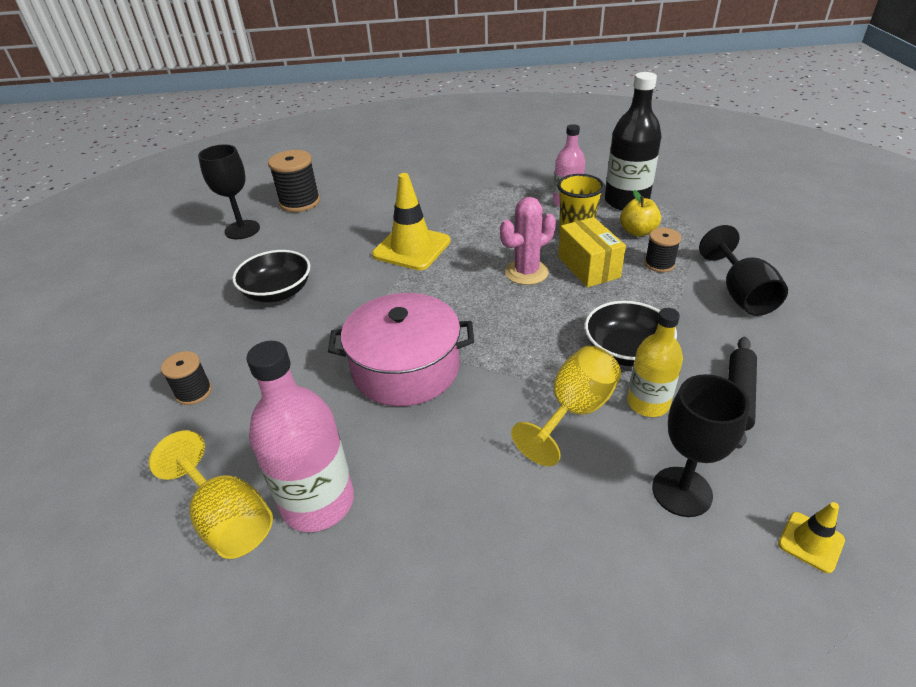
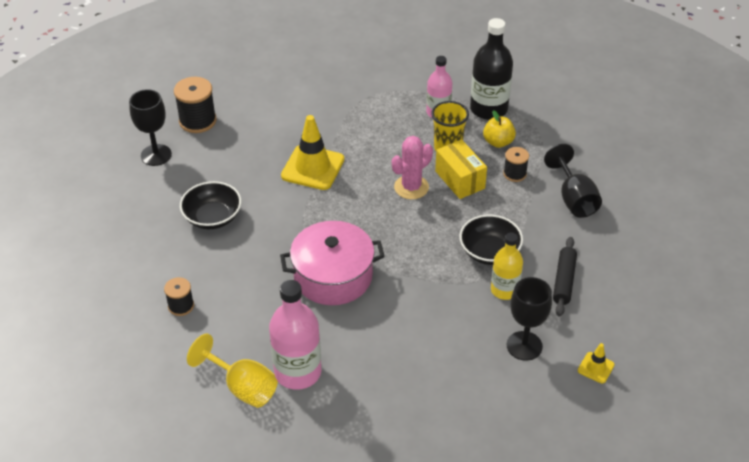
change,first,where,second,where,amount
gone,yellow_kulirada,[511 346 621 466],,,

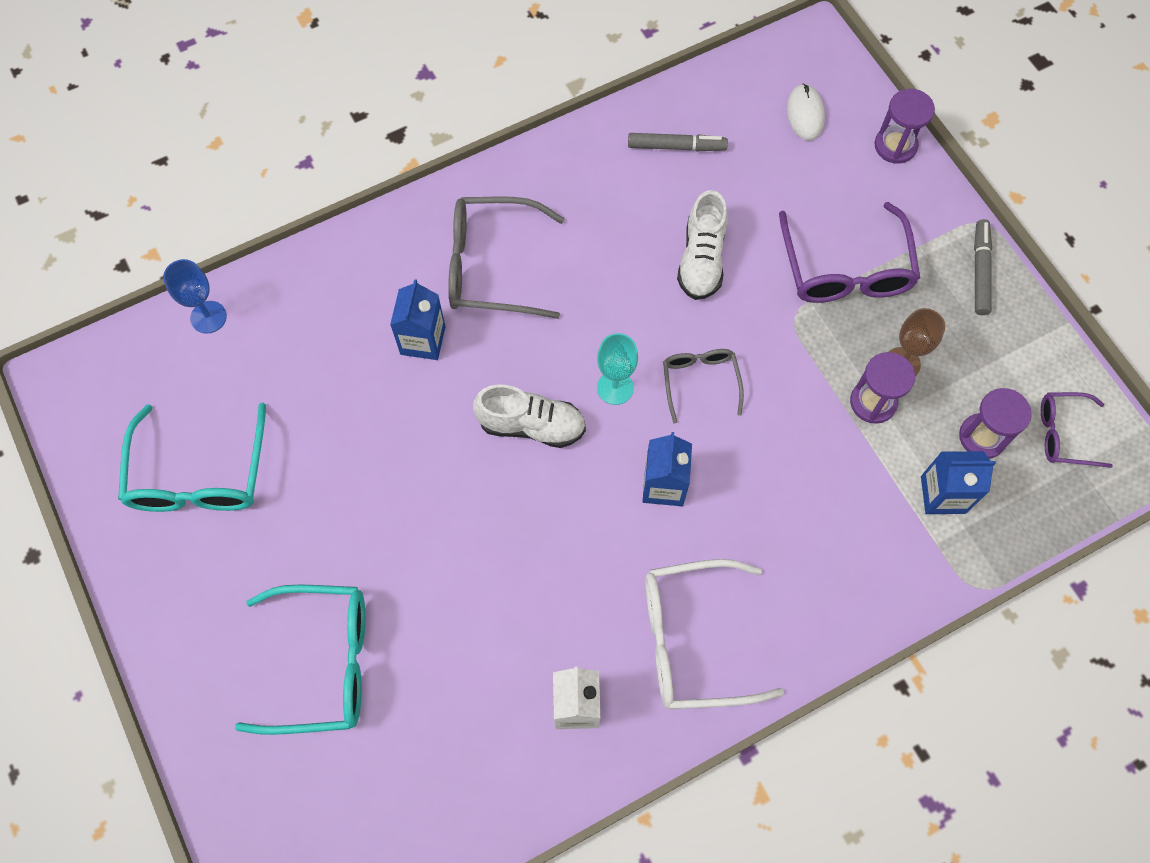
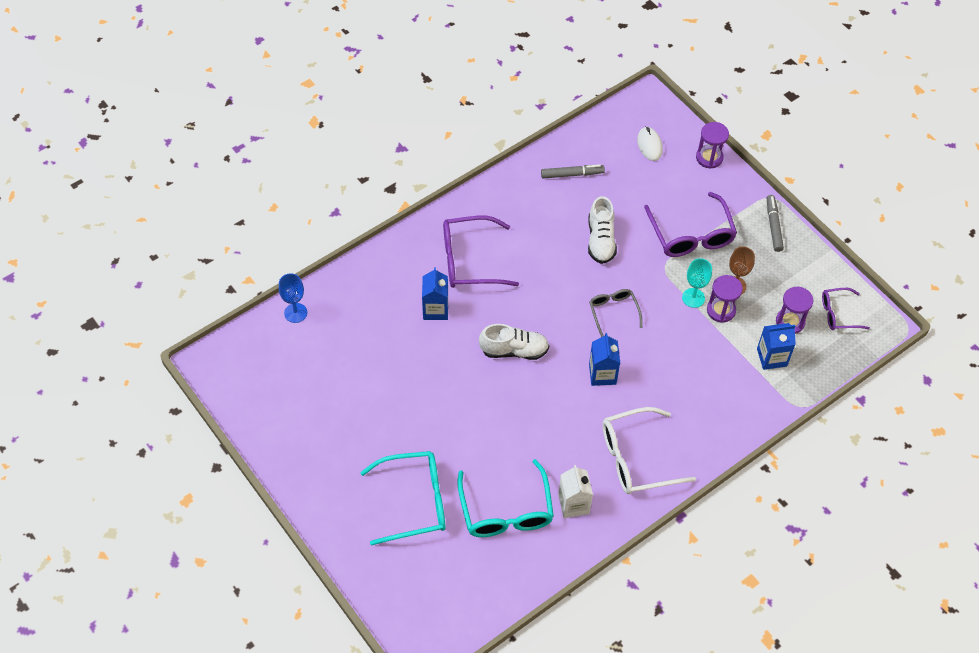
change,first,where,second,where,amount
repainted,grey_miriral,[448 197 564 319],purple_miriral,[443 216 519 288],
shifted,turquoise_miriral,[118 403 266 512],,[457 459 554 537],
shifted,turquoise_kulirada,[597 333 638 405],,[682 258 712 308],

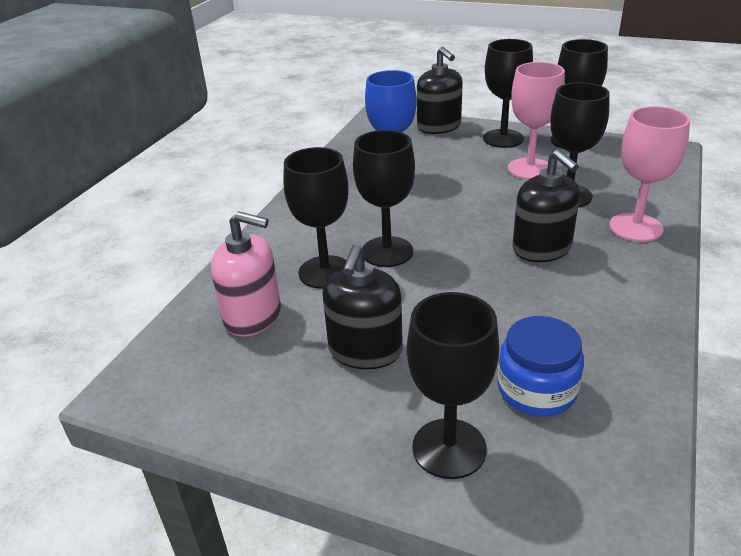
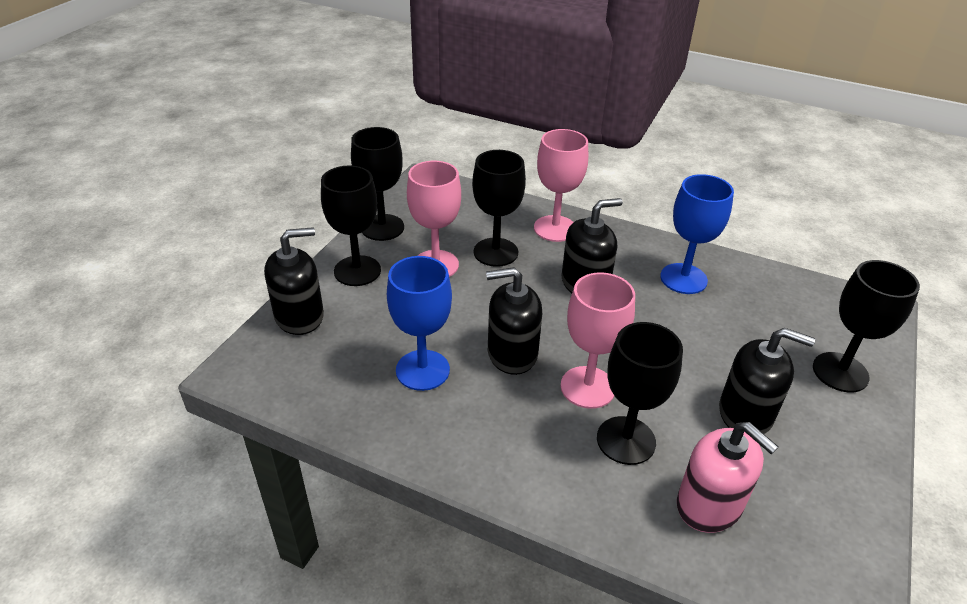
change,first,where,second,where,amount
new,,,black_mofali,[486 267 542 375],
repainted,black_kulirada,[353 130 415 267],pink_kulirada,[561 272 635 409],
new,,,blue_kulirada,[660 174 734 294],
rotated,pink_mofali,[211 211 281 336],,[677 422 779 533],120 degrees clockwise
gone,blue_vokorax,[498 316 584 416],,,

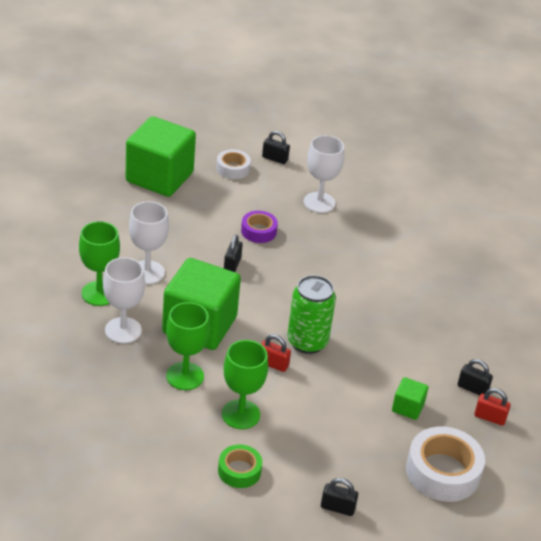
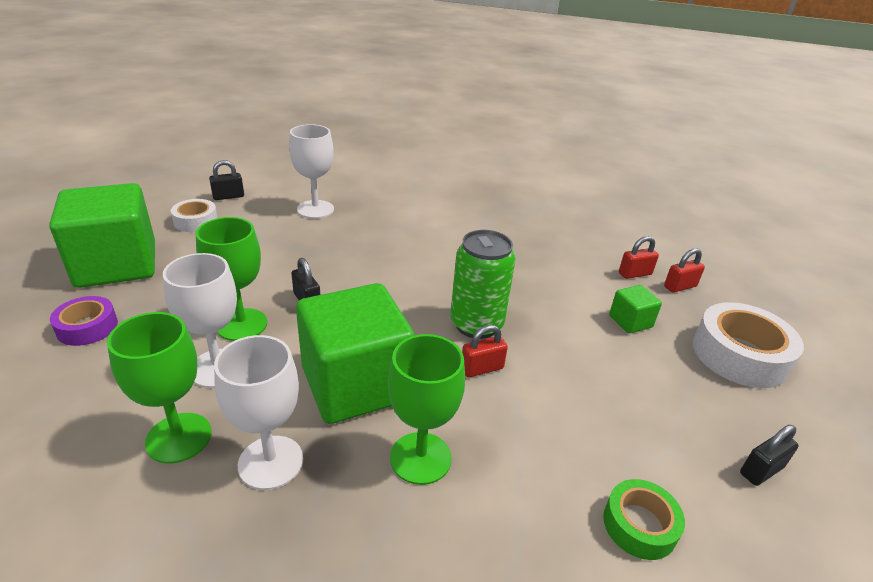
change,first,where,second,where,amount
shifted,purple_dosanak,[241 211 278 243],,[50 296 118 346],
shifted,green_kulirada,[222 340 268 429],,[196 217 267 341],
repainted,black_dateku,[458 359 493 395],red_dateku,[619 236 659 279],

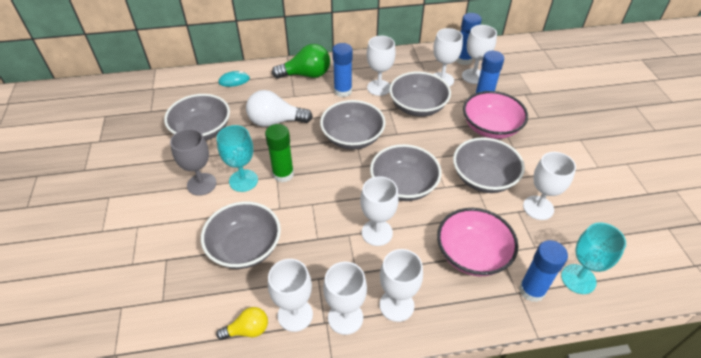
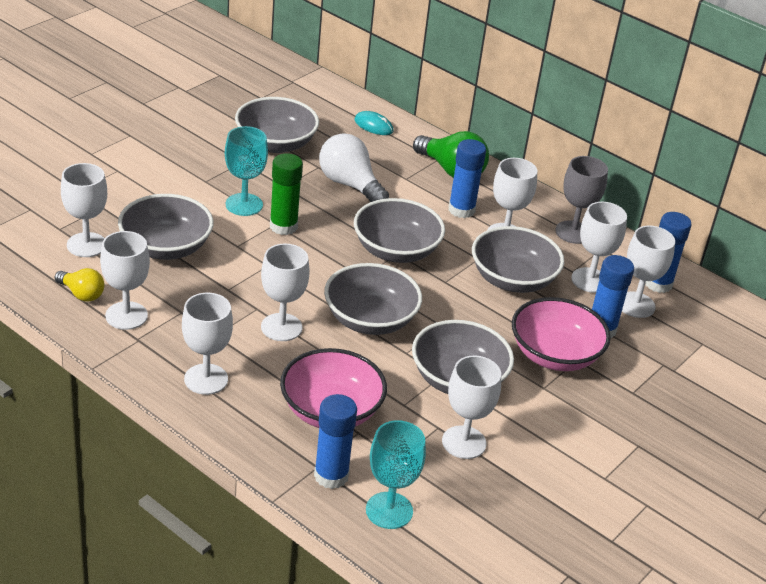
change,first,where,second,where,amount
shifted,white_kulirada,[323 262 367 335],,[61 163 107 257],
shifted,grey_kulirada,[170 129 217 196],,[555 156 608 244],

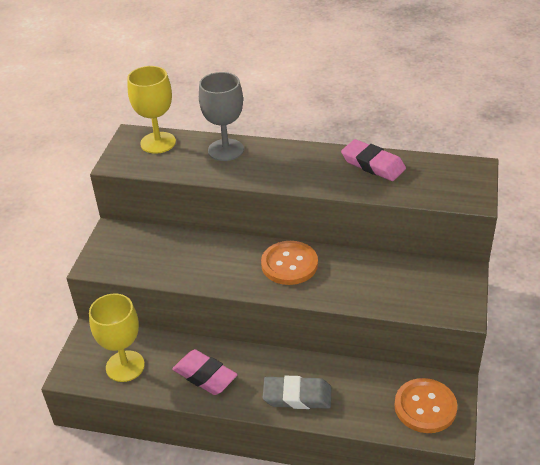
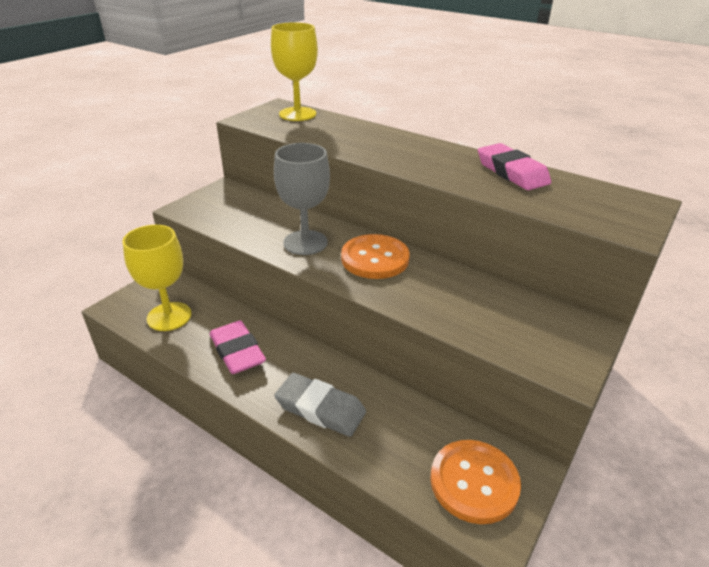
change,first,where,second,where,amount
shifted,grey_kulirada,[199 72 244 161],,[274 143 330 255],

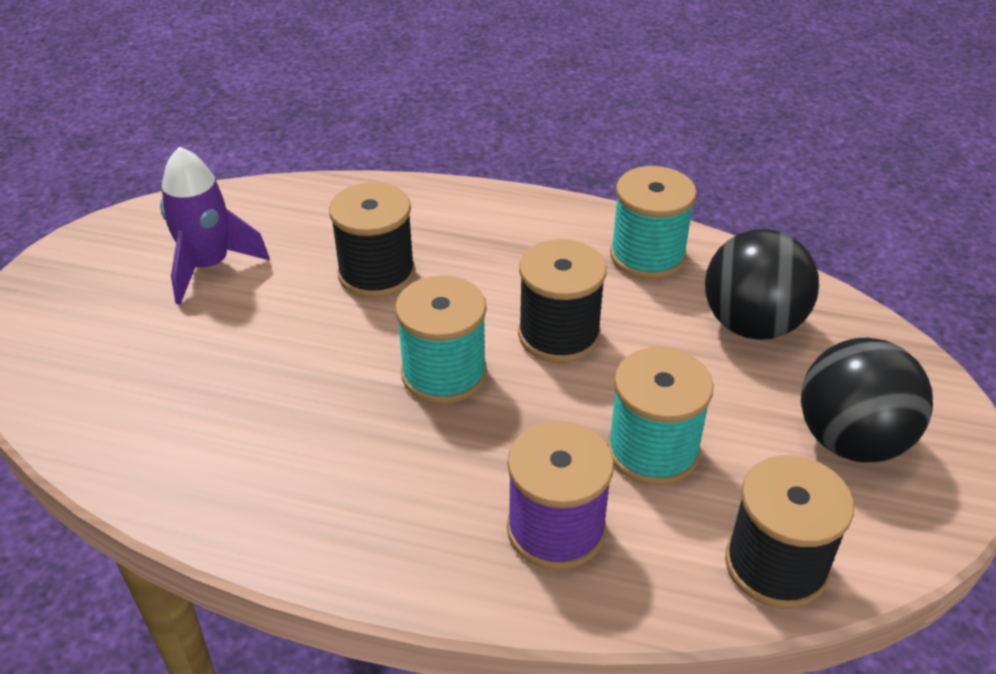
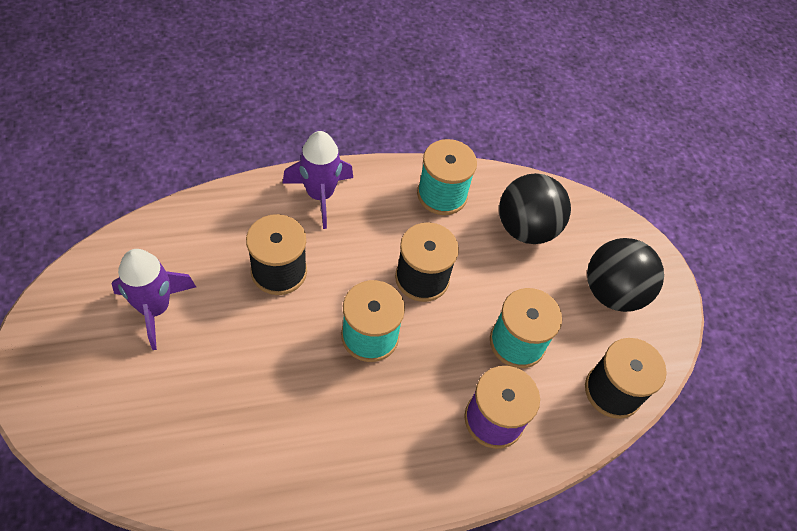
change,first,where,second,where,amount
new,,,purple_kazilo,[283 131 353 229],

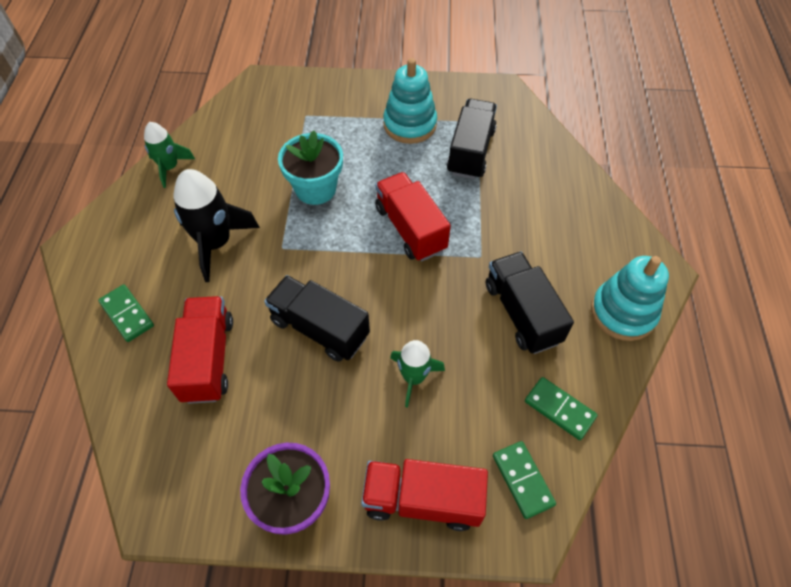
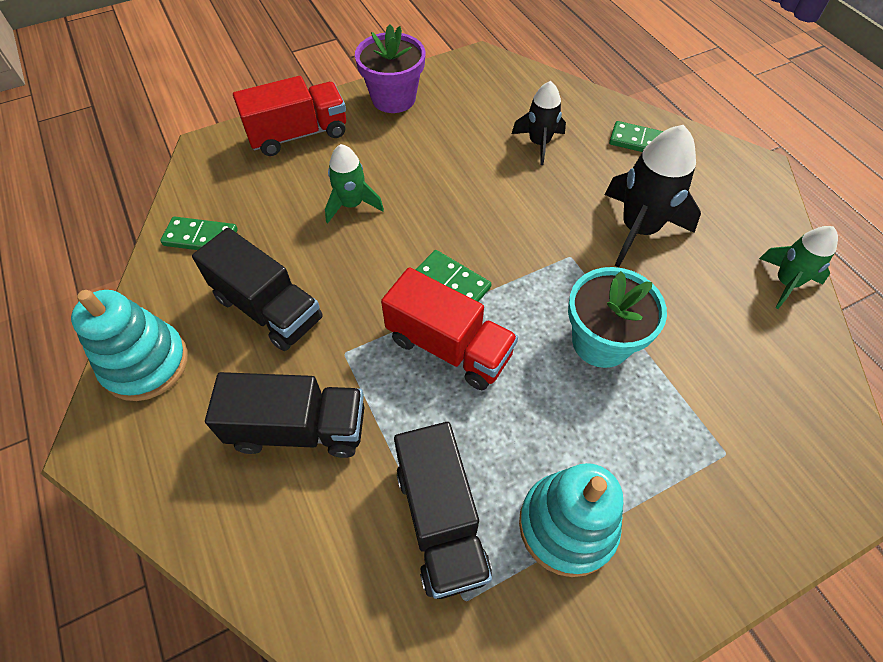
change,first,where,second,where,amount
shifted,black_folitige,[264 275 370 362],,[205 372 364 458],
shifted,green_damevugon,[493 441 556 519],,[416 250 491 302],
swapped,red_folitige,[167 296 233 404],black_kazilo,[512 81 566 165],

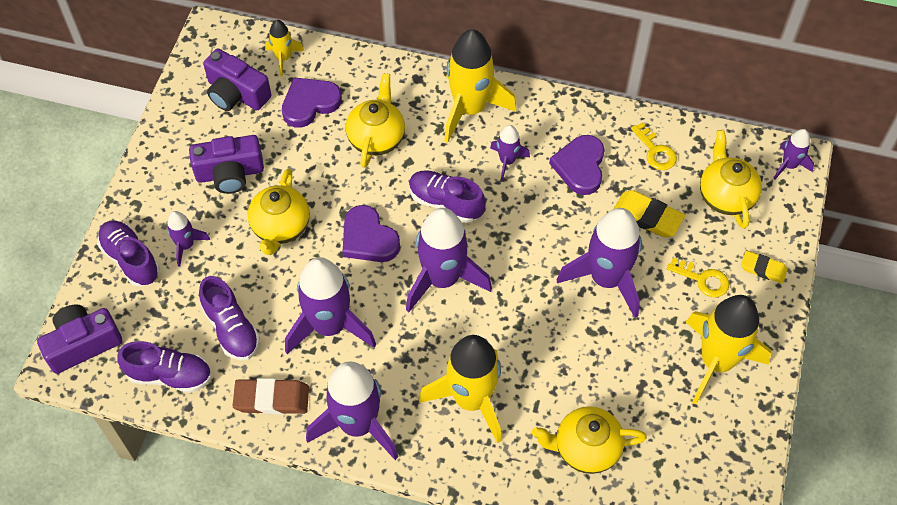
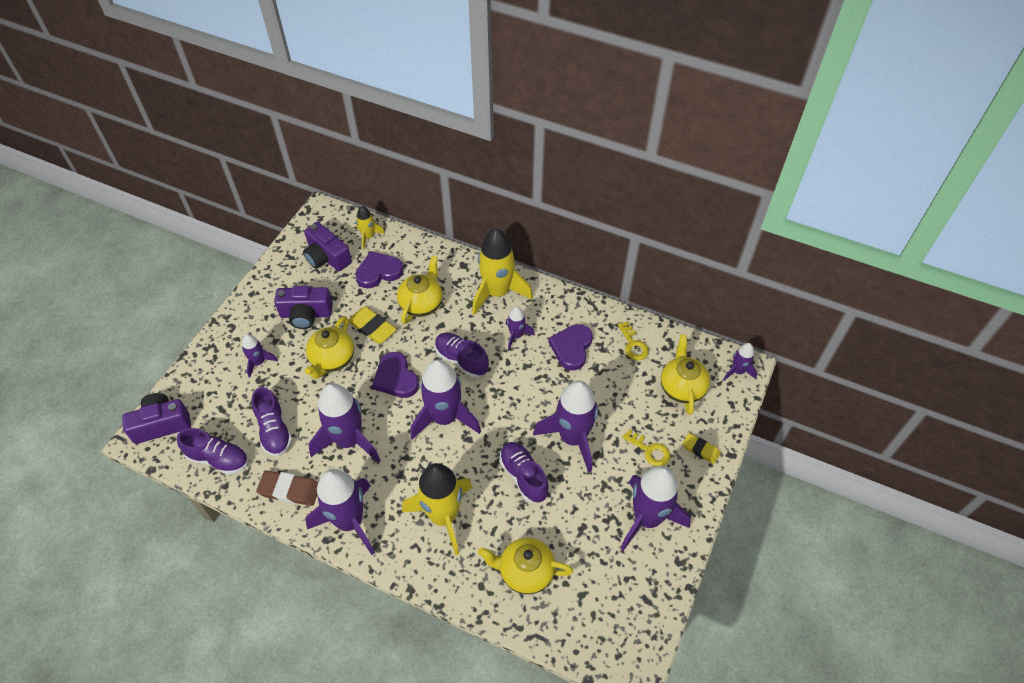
change,first,where,second,where,amount
shifted,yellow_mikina,[614 190 685 237],,[348 307 397 344],
shifted,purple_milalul,[97 220 160 287],,[499 442 549 503],
repainted,yellow_kazilo,[686 295 771 404],purple_kazilo,[621 466 691 551],

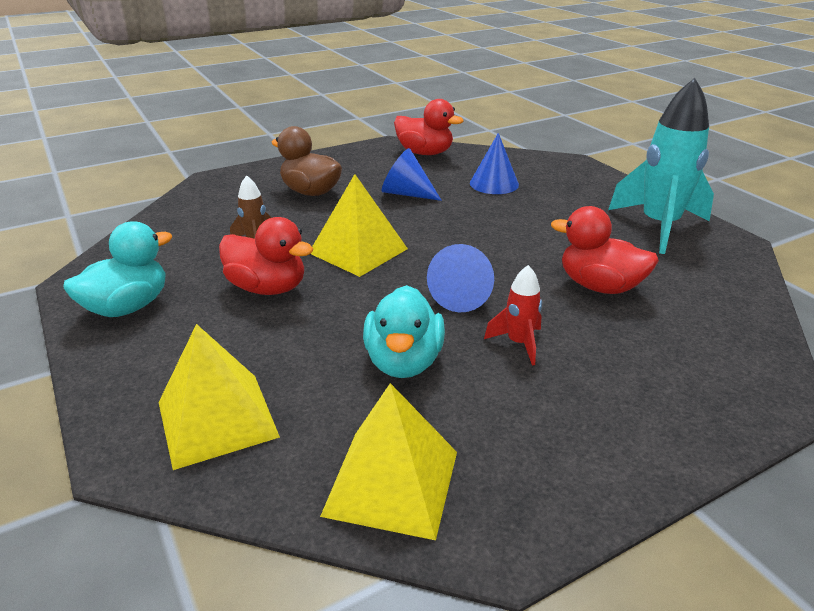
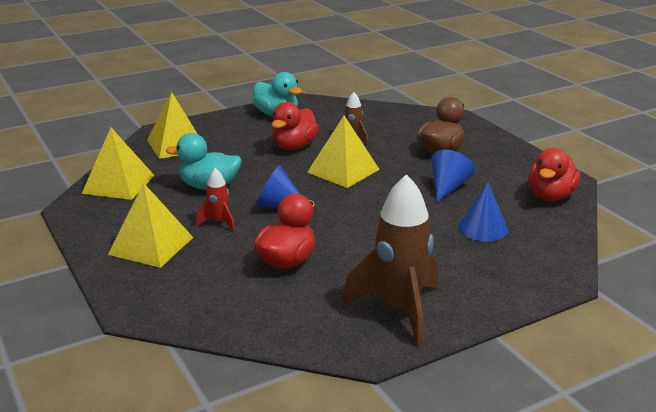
change,first,where,second,where,amount
new,,,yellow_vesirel,[108 183 193 268],
repainted,turquoise_kazilo,[608 78 714 254],brown_kazilo,[342 174 438 346],

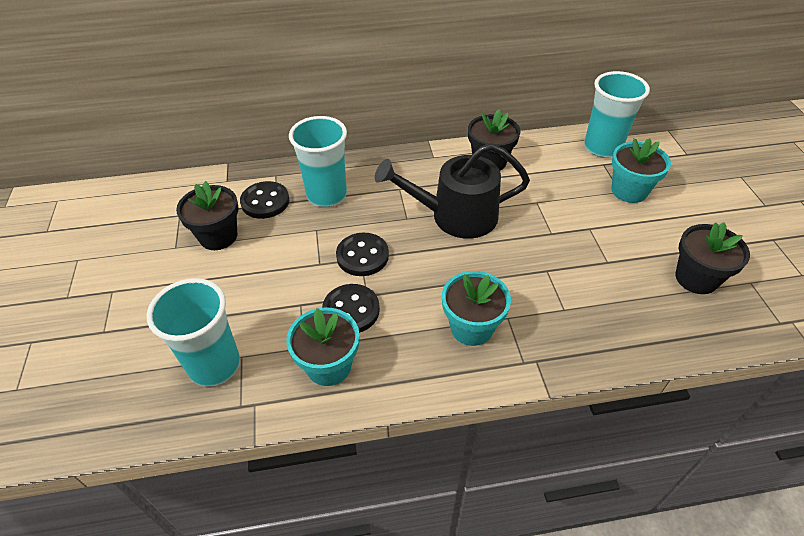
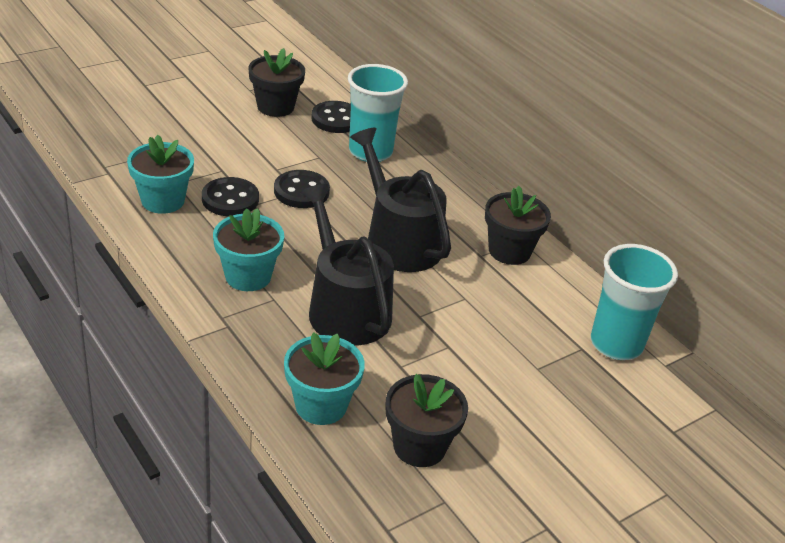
change,first,where,second,where,amount
shifted,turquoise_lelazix,[612 138 671 203],,[284 332 365 425],
new,,,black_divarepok,[300 184 394 345],
gone,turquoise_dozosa,[147 278 240 387],,,

